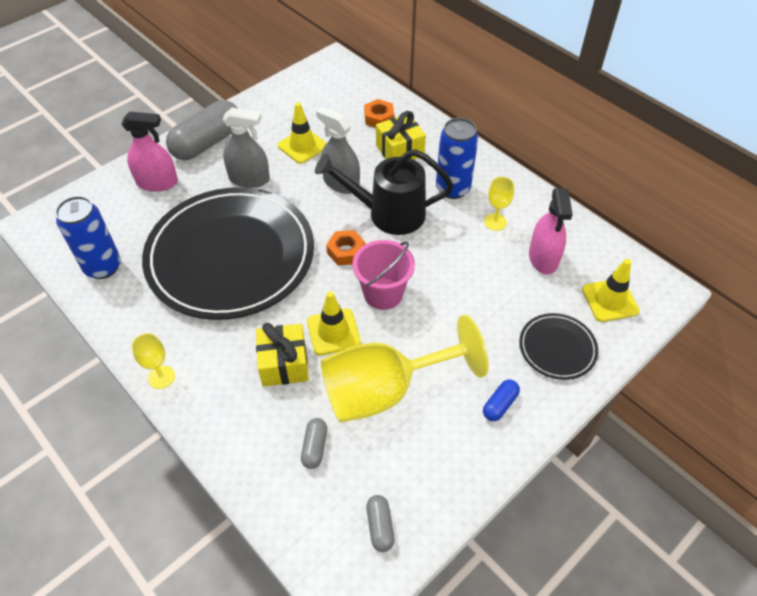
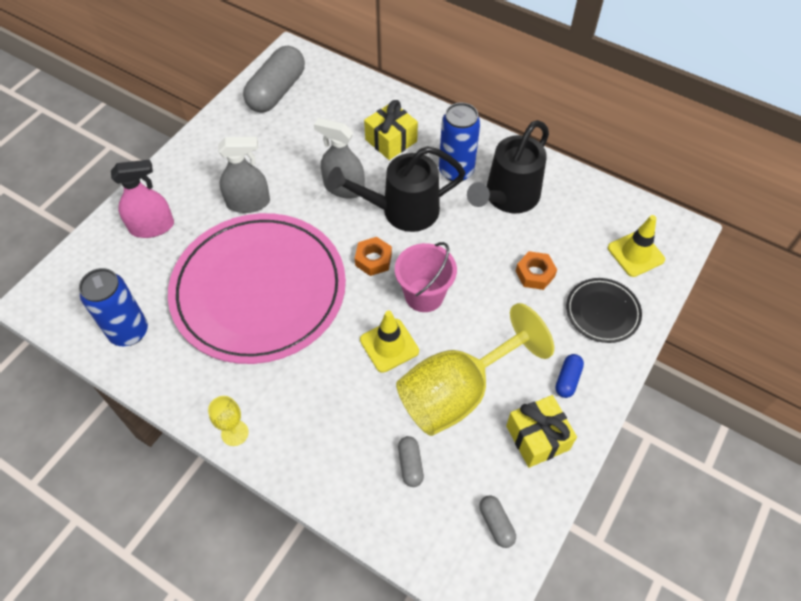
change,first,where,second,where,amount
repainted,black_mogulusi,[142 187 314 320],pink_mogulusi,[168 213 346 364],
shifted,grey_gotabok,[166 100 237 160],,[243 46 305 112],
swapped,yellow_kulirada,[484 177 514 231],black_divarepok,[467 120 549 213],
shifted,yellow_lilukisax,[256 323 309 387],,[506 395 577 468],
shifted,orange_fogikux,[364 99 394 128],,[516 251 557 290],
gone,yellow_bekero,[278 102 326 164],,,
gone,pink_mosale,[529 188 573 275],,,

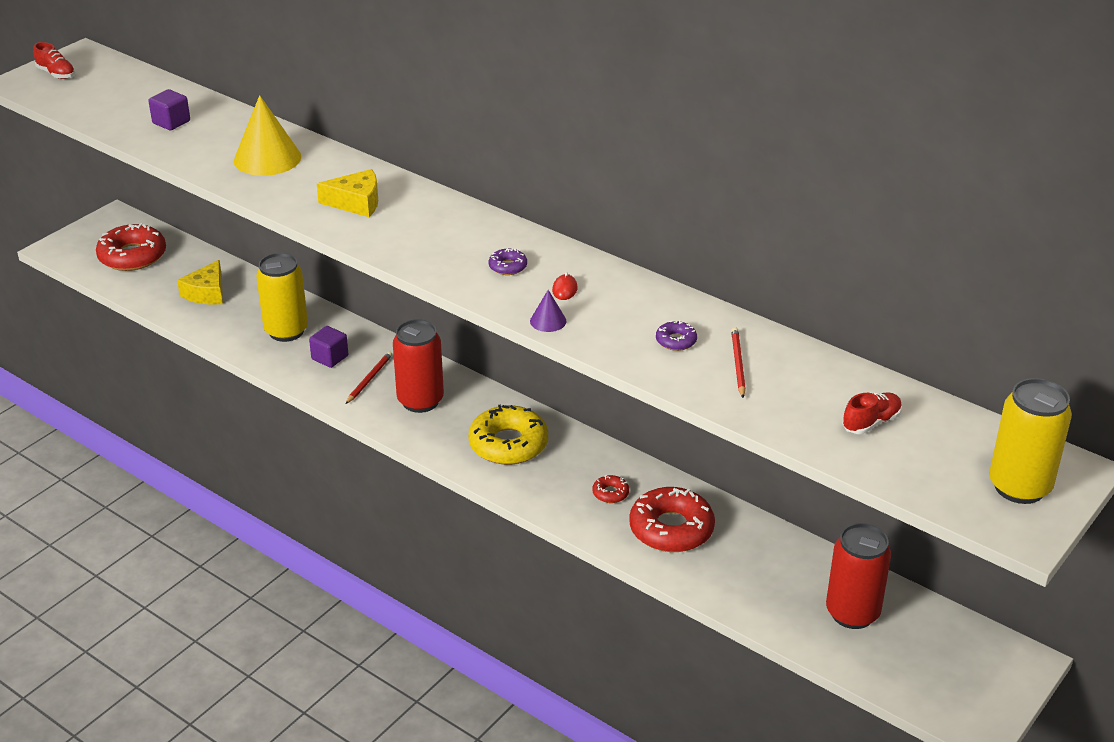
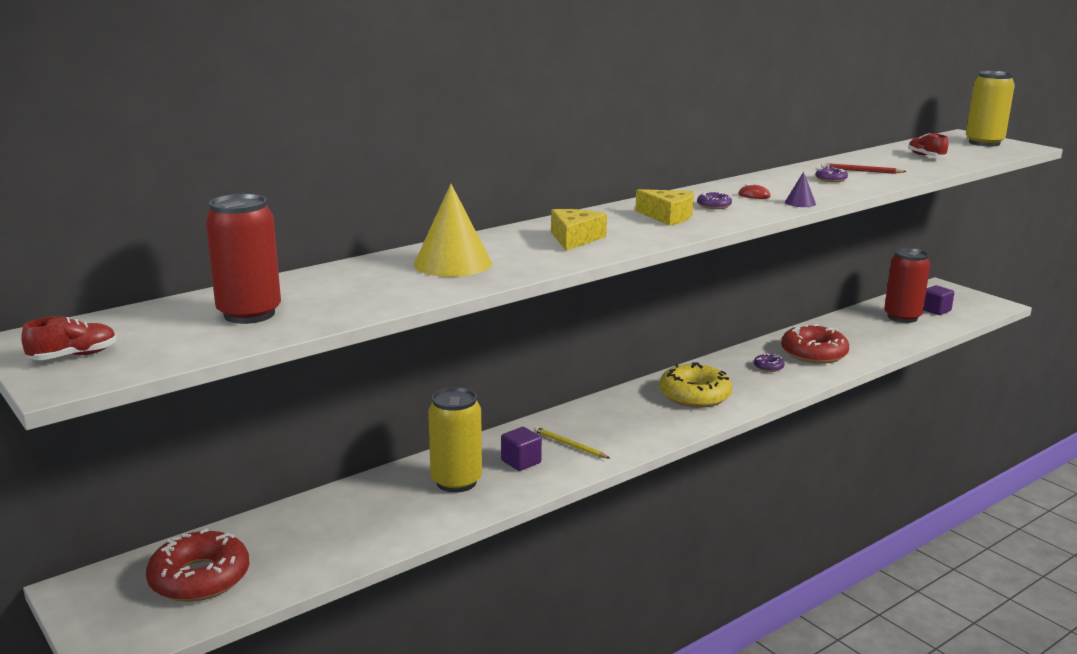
change,first,where,second,where,amount
shifted,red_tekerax,[393 319 444 413],,[206 194 281 324],
repainted,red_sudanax,[346 352 392 404],yellow_sudanax,[534 427 610 458],
shifted,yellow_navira,[177 260 223 305],,[635 189 694 226],
repainted,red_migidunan,[593 475 629 503],purple_migidunan,[754 353 785 372],
shifted,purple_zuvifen,[148 89 190 130],,[923 285 954 315],

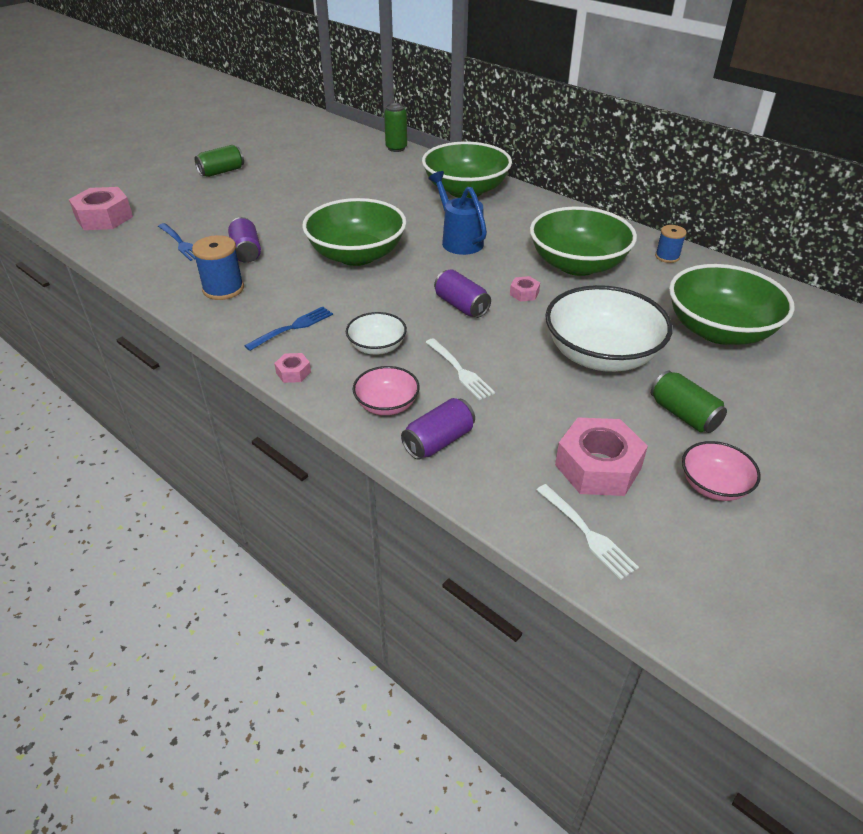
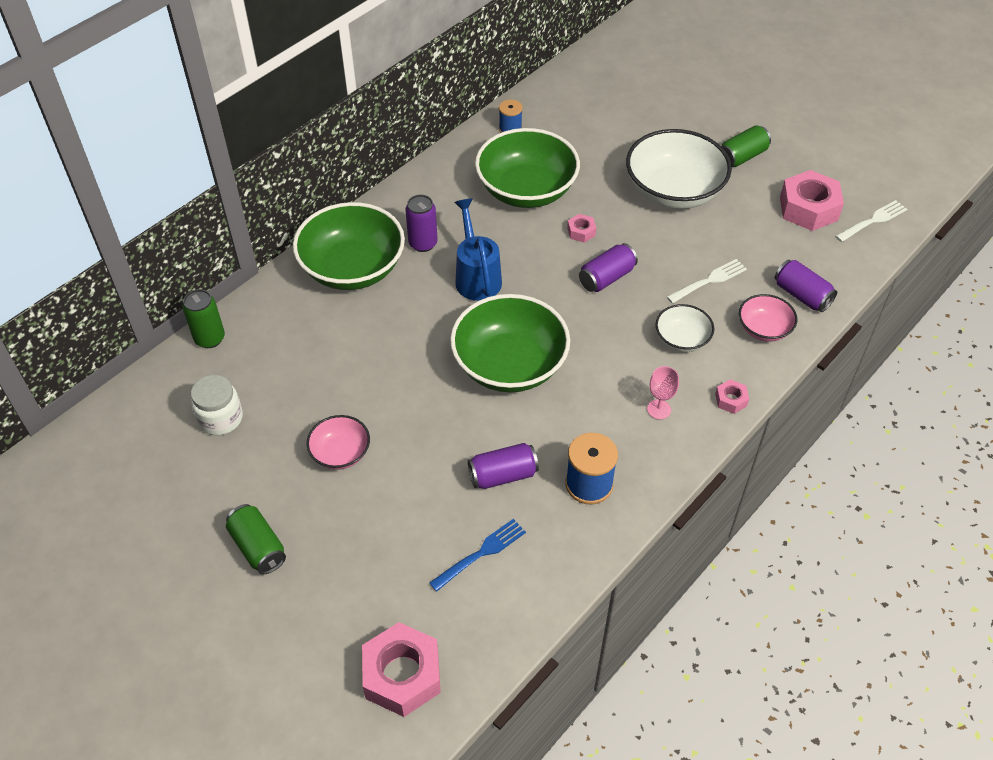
change,first,where,second,where,amount
new,,,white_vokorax,[191 375 243 435],
shifted,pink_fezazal,[682 441 761 501],,[307 415 370 470],
new,,,purple_tekerax,[405 194 438 252],
rotated,blue_divarepok,[428 171 487 255],,[454 199 502 301],105 degrees clockwise
swapped,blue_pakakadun,[244 306 333 351],pink_kulirada,[647 366 679 419],
gone,green_fezazal,[669 264 795 345],,,

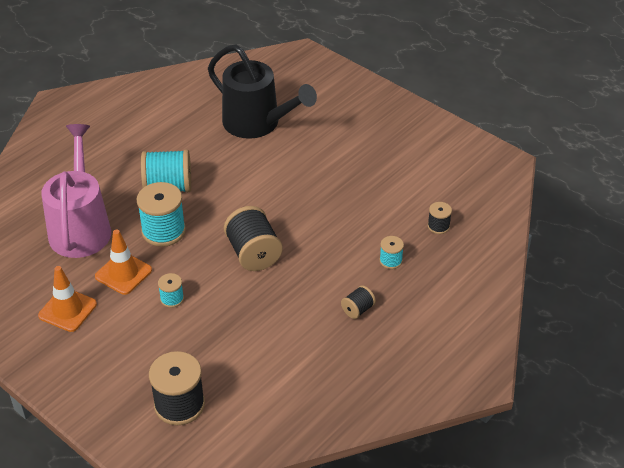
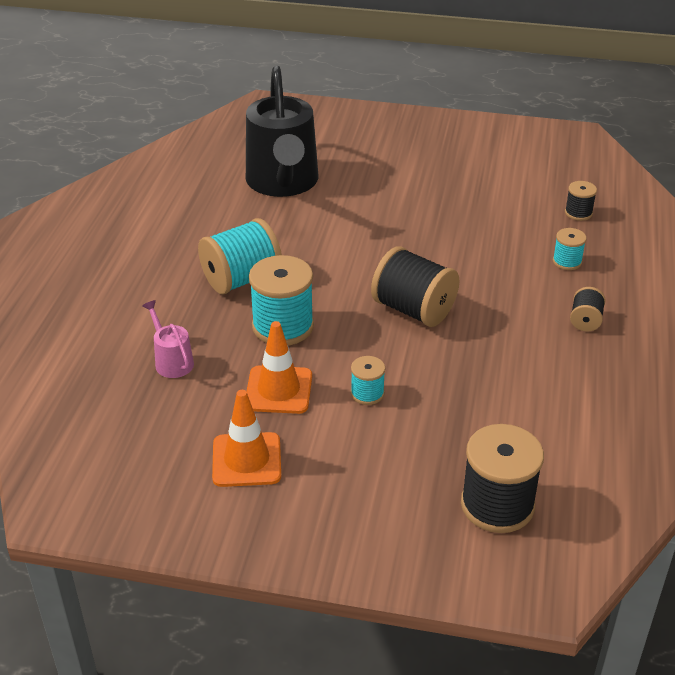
change,first,where,second,where,amount
scaled,pink_divarepok,[41 124 111 258],,[142 300 194 378],x0.42
rotated,black_divarepok,[208 44 317 139],,[246 66 318 197],75 degrees clockwise

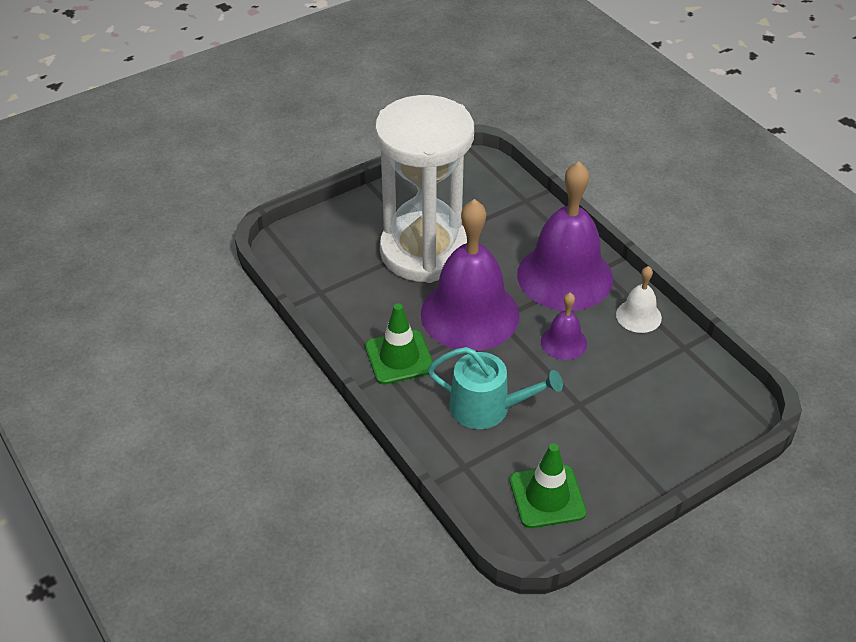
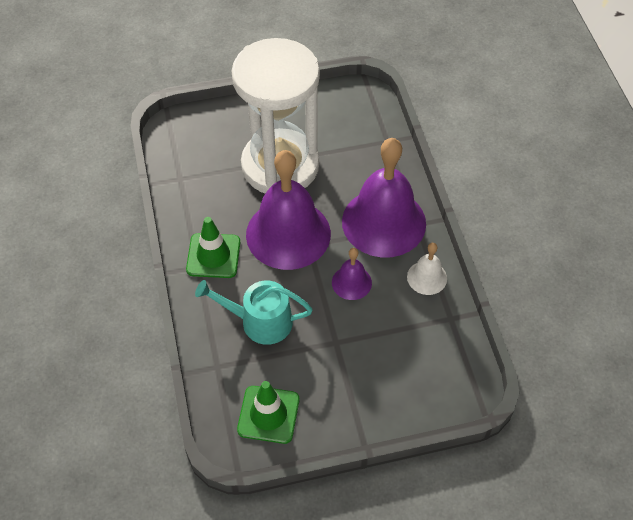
change,first,where,second,where,amount
rotated,turquoise_divarepok,[428 347 563 429],,[195 280 313 345],150 degrees clockwise

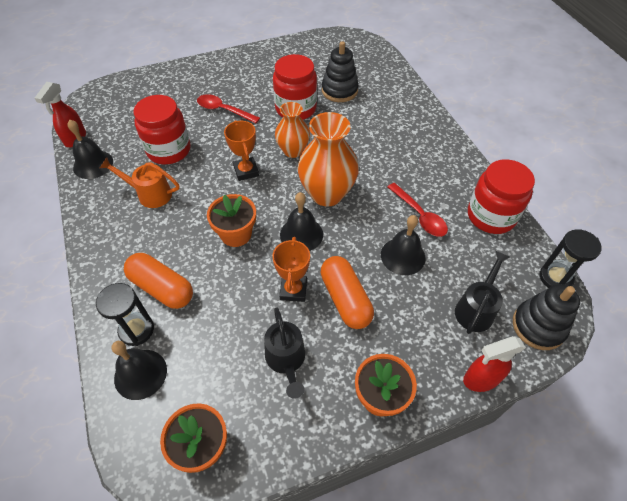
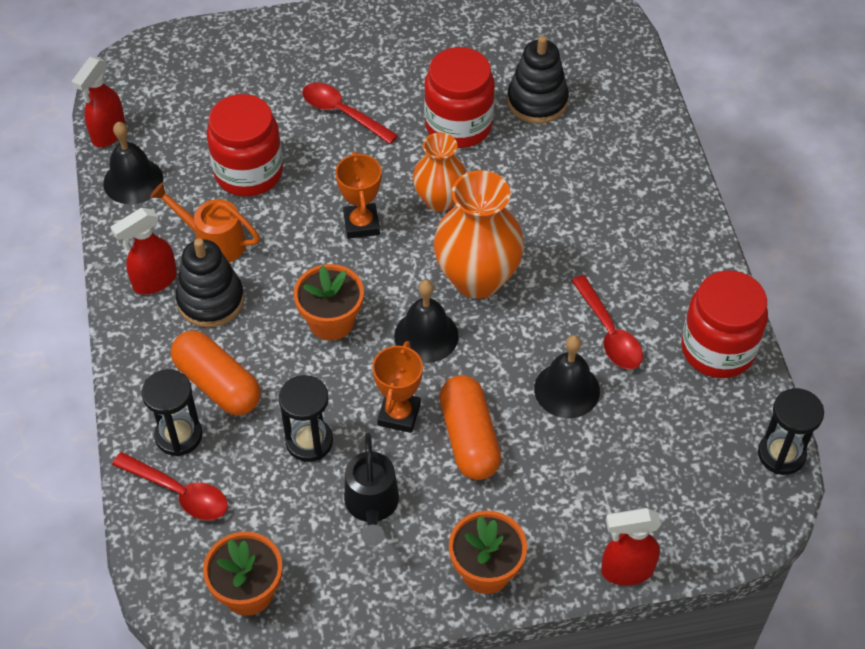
change,first,where,second,where,amount
new,,,red_mosale,[110 208 177 295],
swapped,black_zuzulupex,[112 341 167 400],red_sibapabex,[112 452 228 520],
shifted,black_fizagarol,[513 284 580 350],,[176 238 244 328],
new,,,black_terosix,[279 375 333 462],
gone,black_divarepok,[455 251 510 334],,,

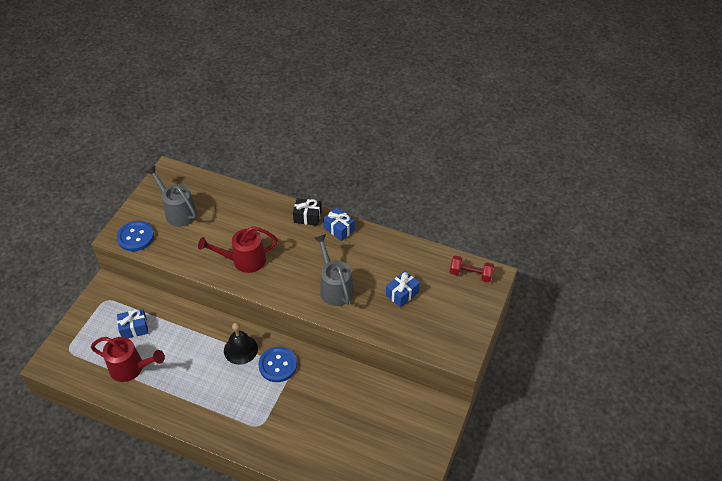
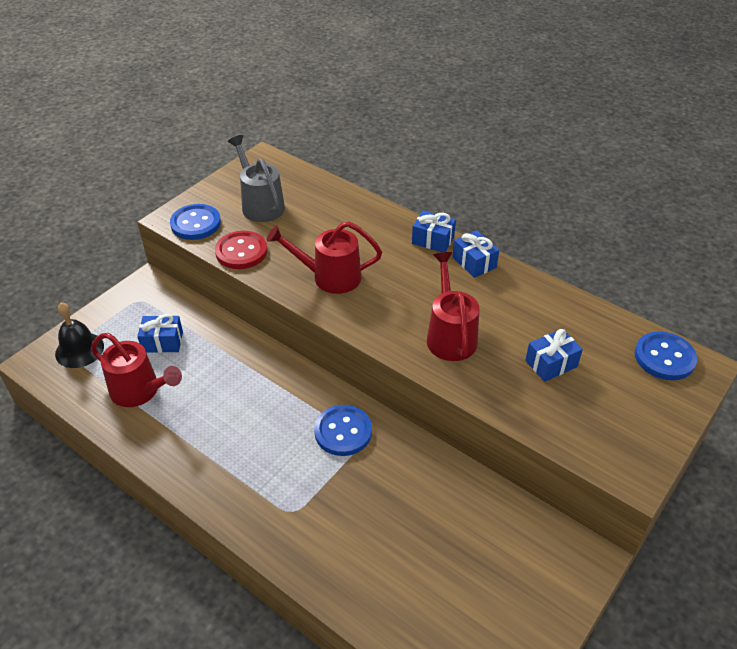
change,first,where,second,where,amount
shifted,black_zuzulupex,[224 323 258 365],,[55 302 104 368],
new,,,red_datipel,[215 231 267 269],
repainted,black_lilukisax,[293 198 322 226],blue_lilukisax,[412 210 456 252],
repainted,grey_divarepok,[314 234 354 306],red_divarepok,[427 252 480 361],
swapped,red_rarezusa,[450 256 494 282],blue_datipel,[635 331 697 380],

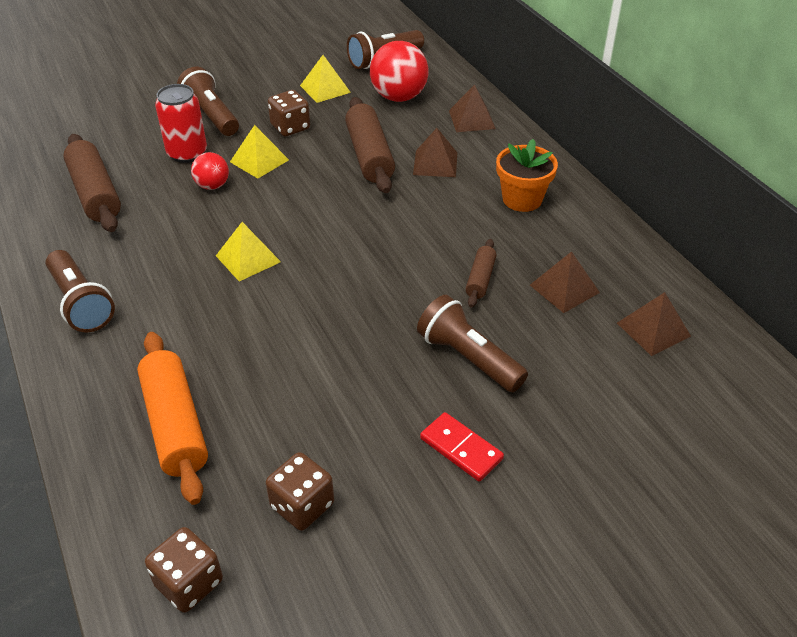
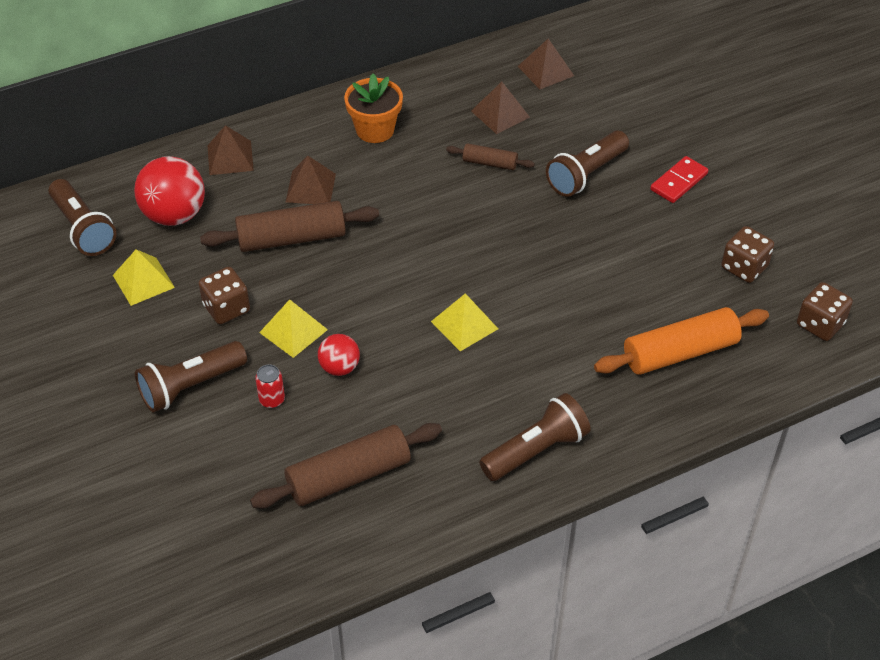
change,first,where,second,where,amount
scaled,red_tekerax,[155 84 207 163],,[255 364 285 408],x0.53

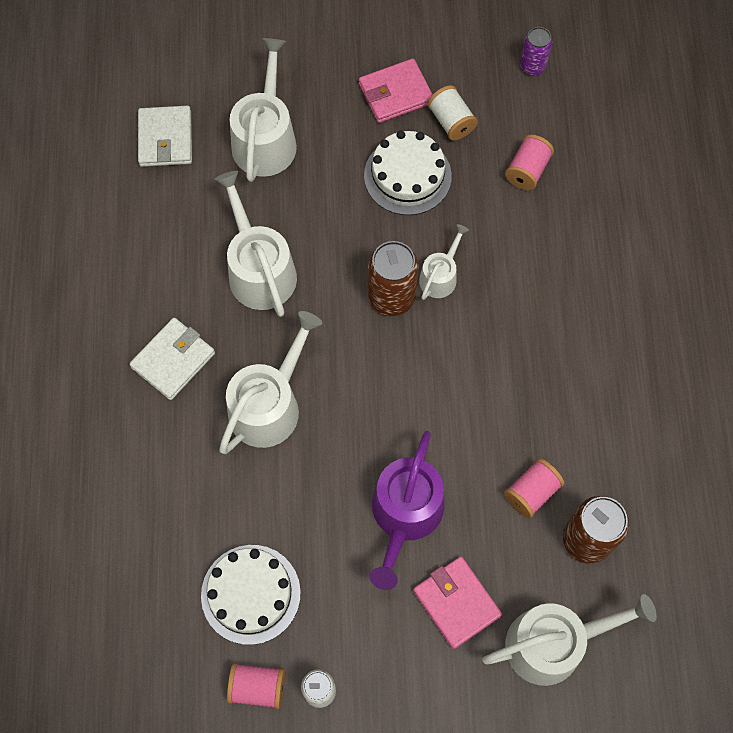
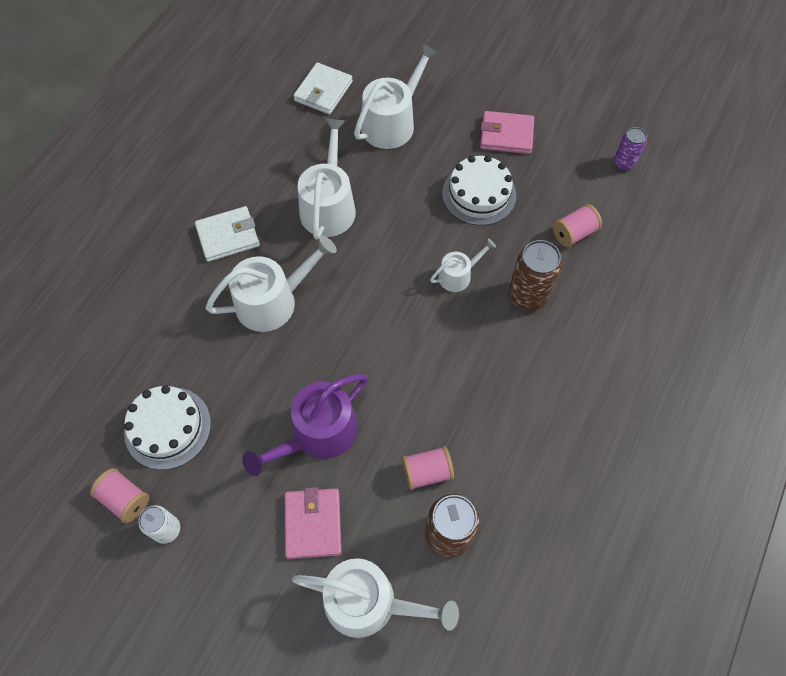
change,first,where,second,where,amount
shifted,brown_tekerax,[368 241 419 316],,[508 240 562 311],
gone,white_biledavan,[427 85 478 140],,,

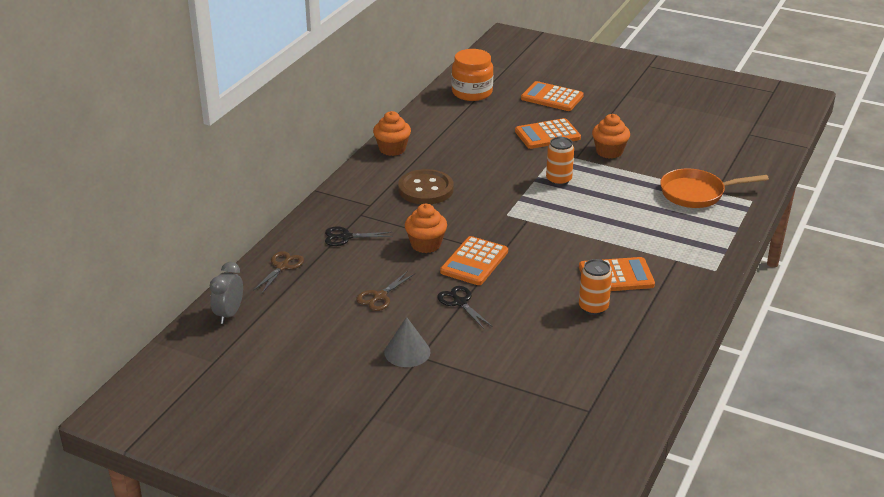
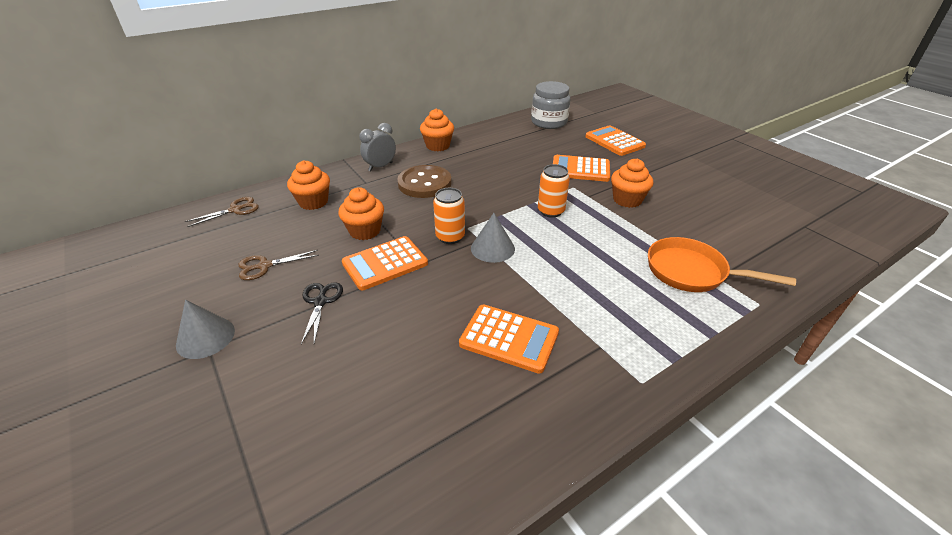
change,first,where,second,where,amount
swapped,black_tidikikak,[325 226 393 246],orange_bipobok,[287 160 330 210],
shifted,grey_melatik,[210 262 243 324],,[359 123 396 171],
shifted,orange_tekerax,[579 259 612 315],,[433 188 465 244],
new,,,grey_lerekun,[471 213 515 263],
repainted,orange_vokorax,[452 49 493 101],grey_vokorax,[531 81 570 129],

